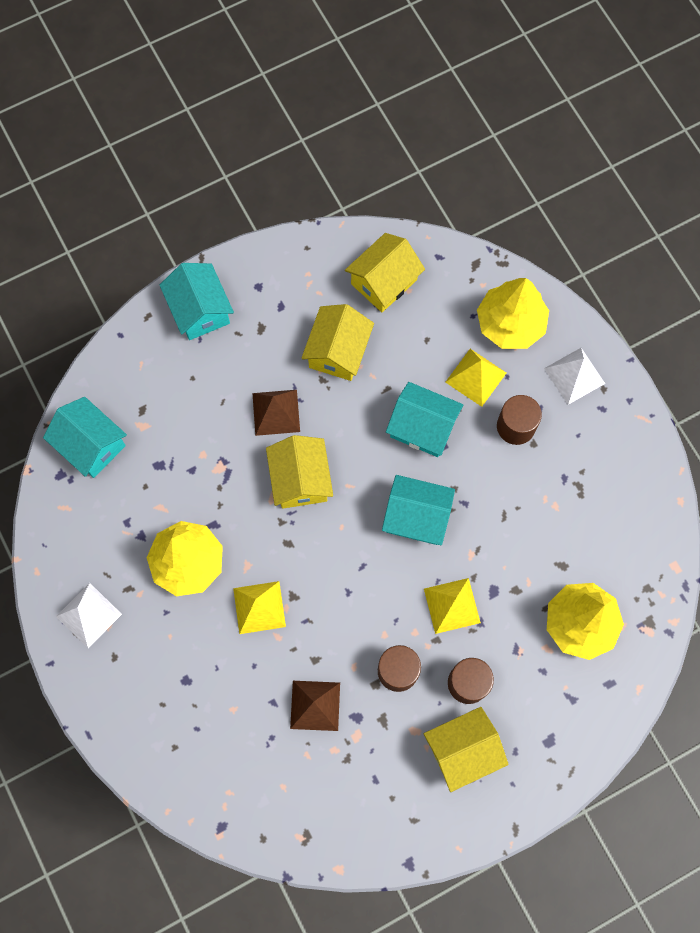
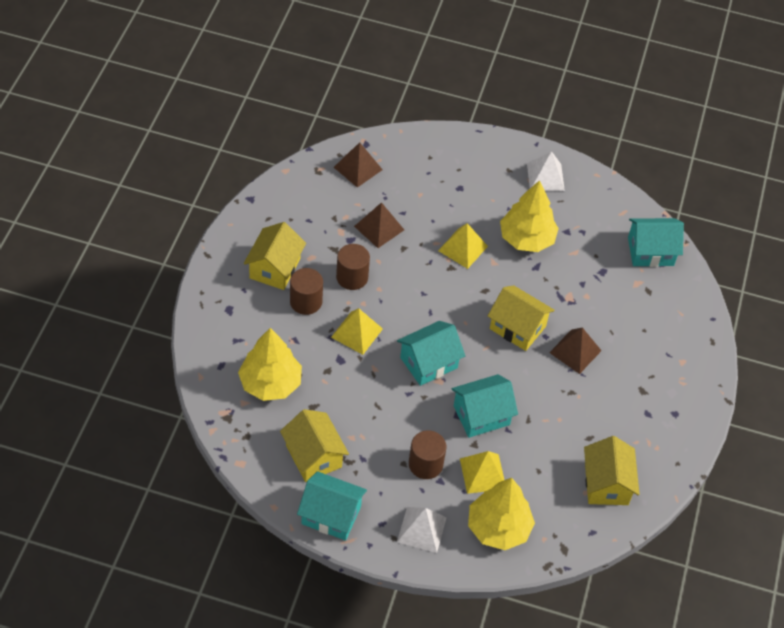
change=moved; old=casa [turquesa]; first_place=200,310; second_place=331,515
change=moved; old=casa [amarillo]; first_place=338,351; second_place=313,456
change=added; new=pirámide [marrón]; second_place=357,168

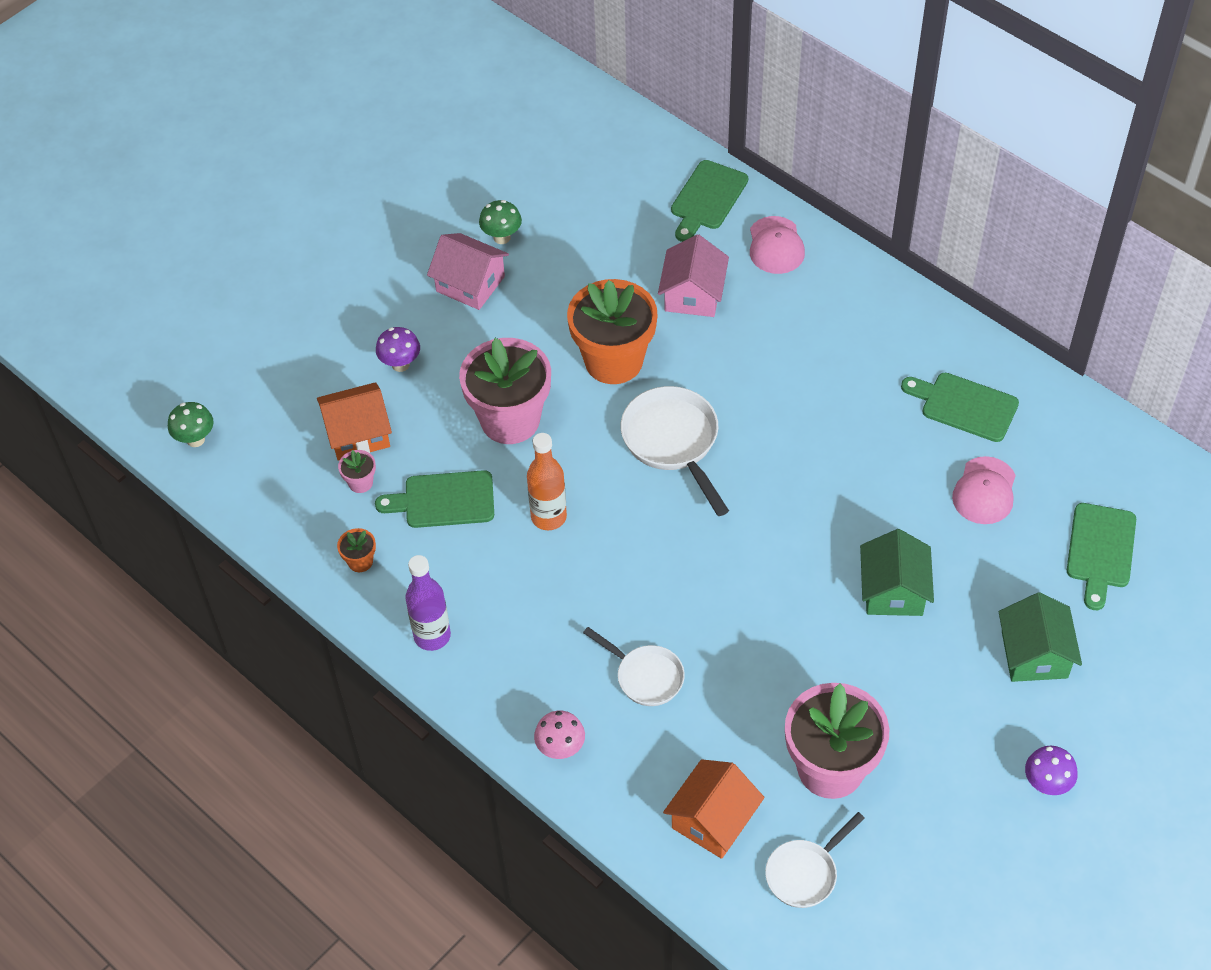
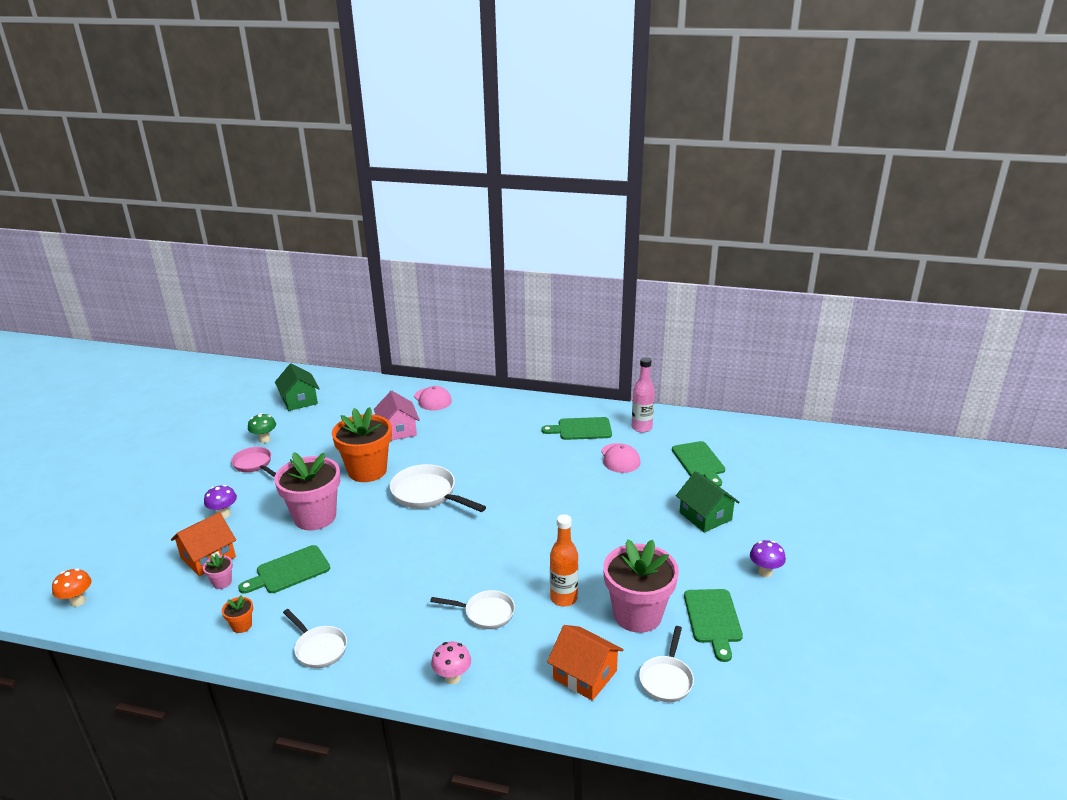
change=recoloured; old=seta [verde]; new=seta [naranja]; first_place=195,439; second_place=78,601
change=replaced; old=botella [morado]; new=sartén [blanco]; first_place=432,636; second_place=319,648
change=replaced; old=casa [rosa]; new=sartén [rosa]; first_place=470,284; second_place=254,464
change=moved; old=botella [naranja]; first_place=548,517; second_place=563,598
change=turned; old=casa [naranja]; first_place=713,820; second_place=585,675; degrees=-60
change=moved; old=tabla de cortar [verde]; first_place=707,199; second_place=713,619
change=moved; old=casa [verde]; first_place=893,590; second_place=299,400
change=added; new=botella [rosa]; second_place=641,427

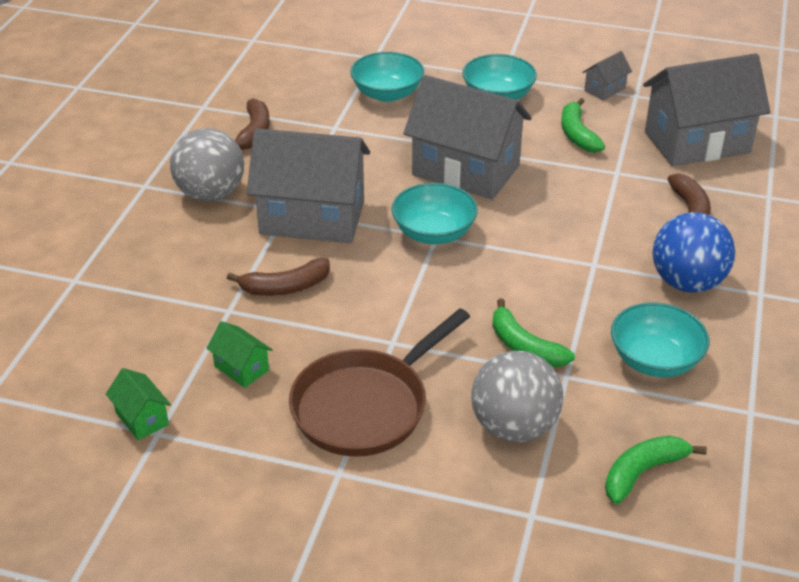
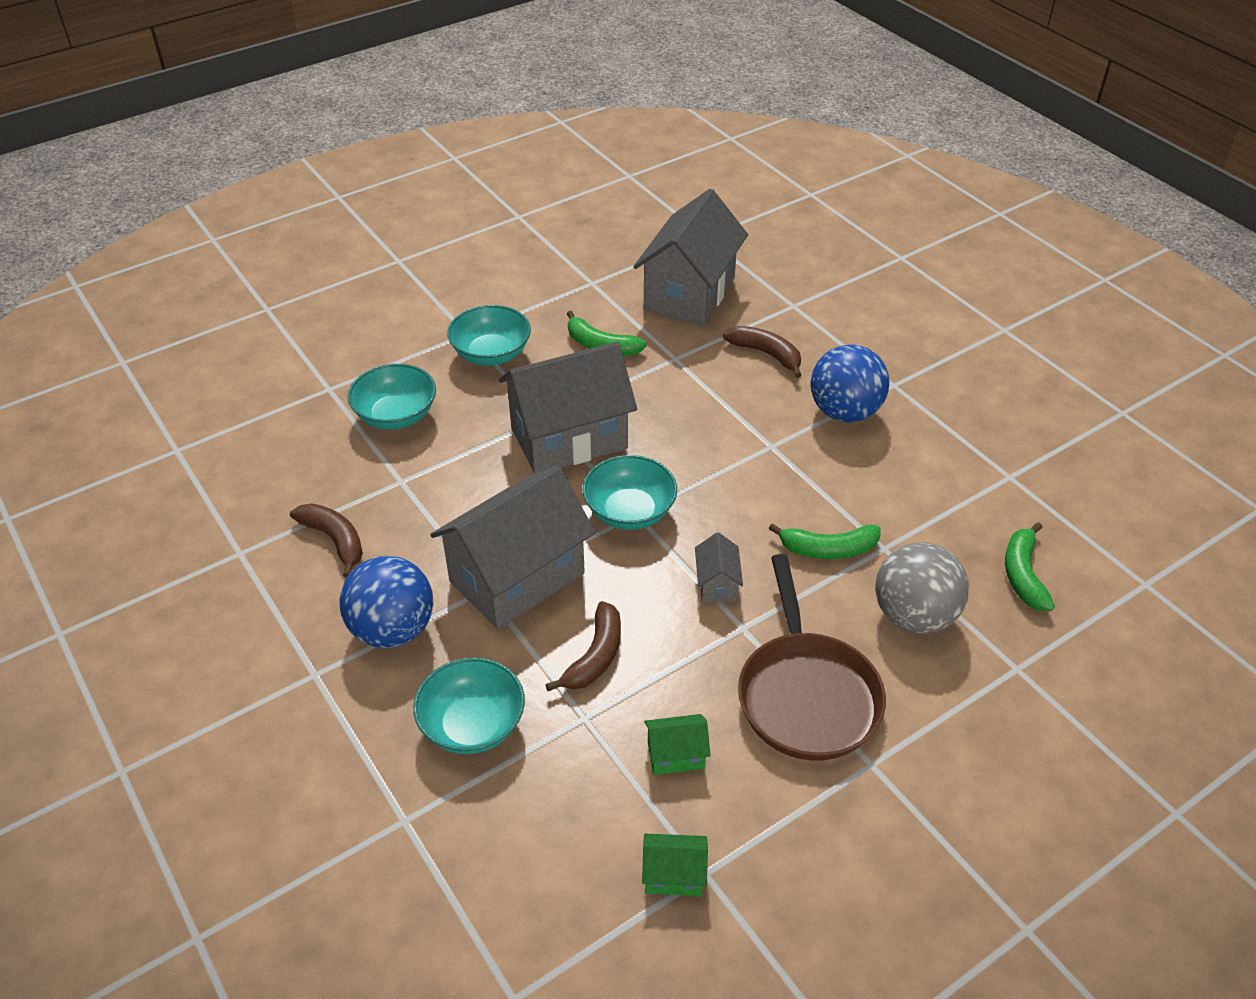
change=recoloured; old=pelota [gris]; new=pelota [azul]; first_place=211,194; second_place=393,630
change=moved; old=casa [gris]; first_place=604,89; second_place=717,584
change=moved; old=cuenco [turquesa]; first_place=655,360; second_place=472,725

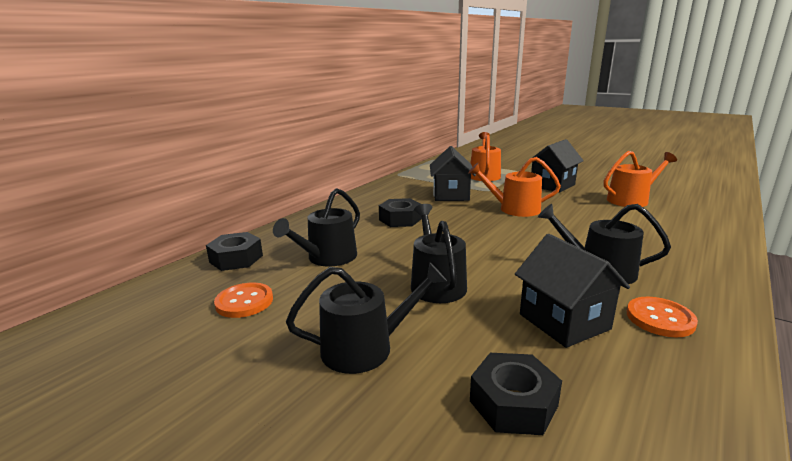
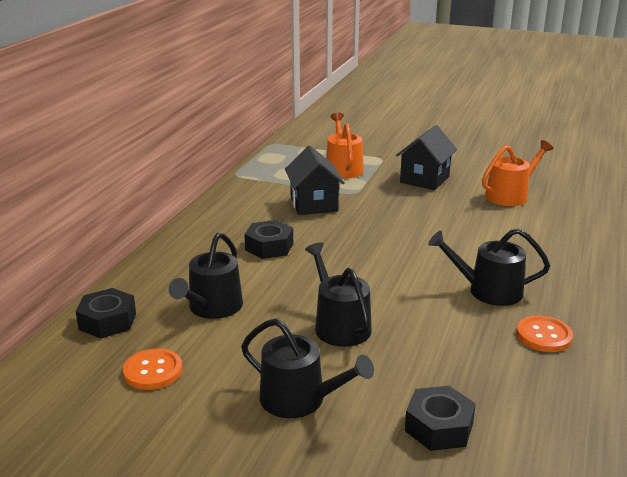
change=turned; old=regadera [negro]; first_place=365,347; second_place=299,400; degrees=60
change=removed; old=regadera [naranja]; first_place=514,209
change=removed; old=casa [negro]; first_place=564,322

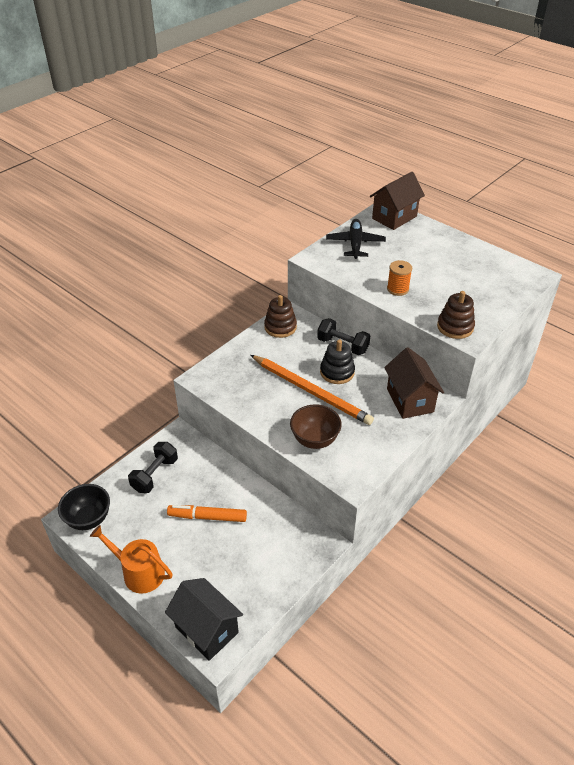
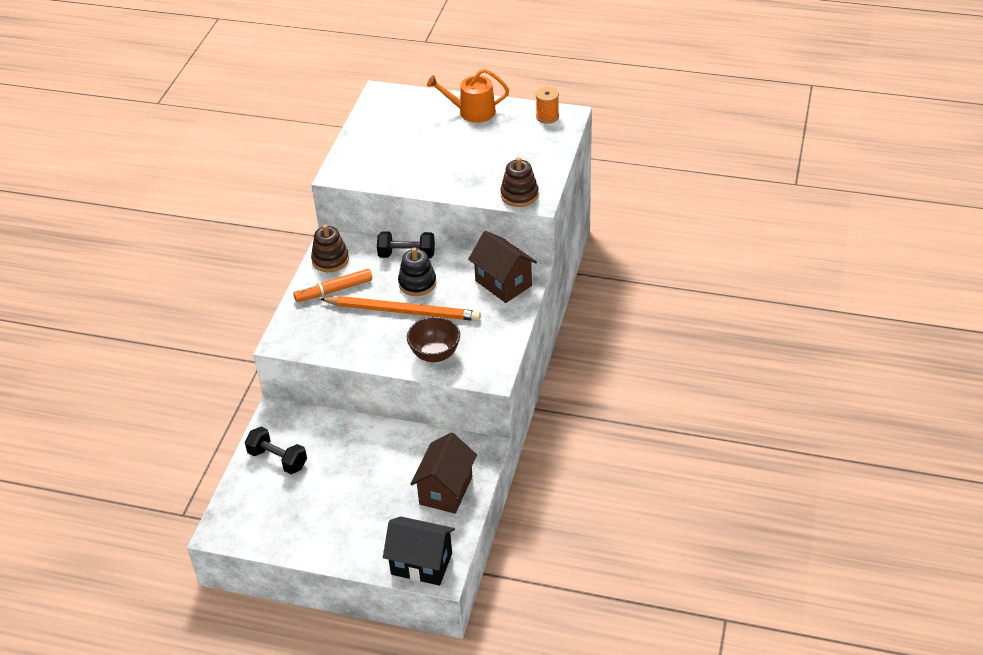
change=removed; old=cuenco [negro]; first_place=89,519
change=moved; old=regadera [naranja]; first_place=139,572; second_place=472,112
change=turned; old=mancuerna [negro]; first_place=155,475; second_place=278,459; degrees=-60
change=moved; old=rotulador [naranja]; first_place=207,517; second_place=334,290
change=removed; old=avión [negro]; first_place=355,244
change=moved; old=casa [marrón]; first_place=394,217; second_place=446,490
change=moved; old=carrete [naranja]; first_place=397,289; second_place=547,117

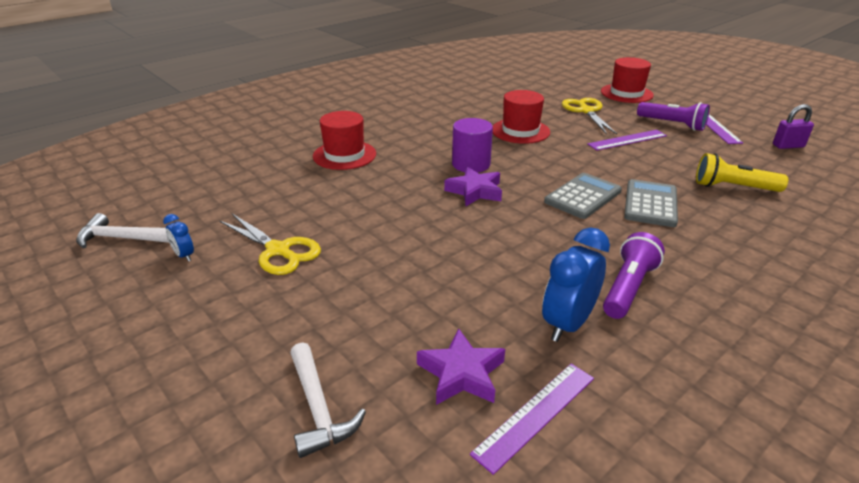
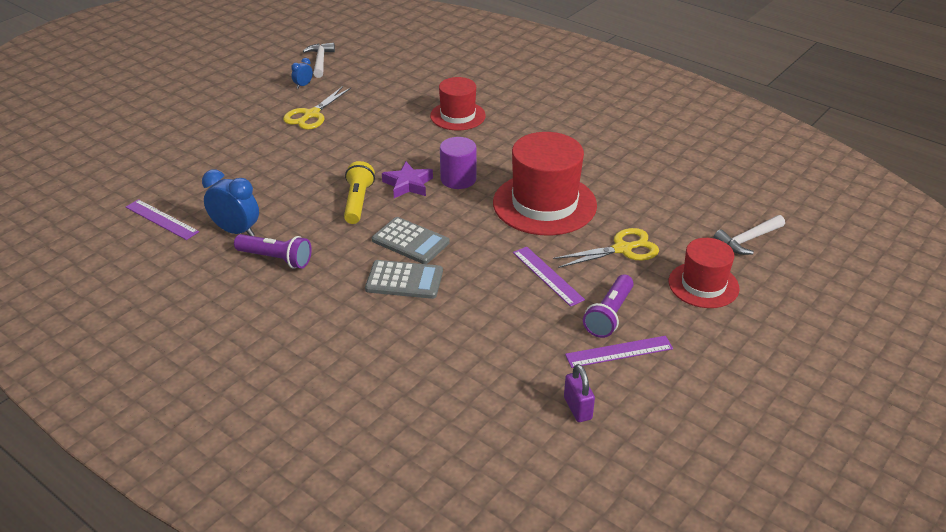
change=moved; old=martillo [blanco]; first_place=318,408; second_place=747,240
change=removed; old=estrella [morado]; first_place=461,373
change=resized; old=sombrero [rojo]; first_place=520,131; second_place=544,204; factor=1.65
change=moved; old=lámpara de mano [amarillo]; first_place=733,187; second_place=358,202

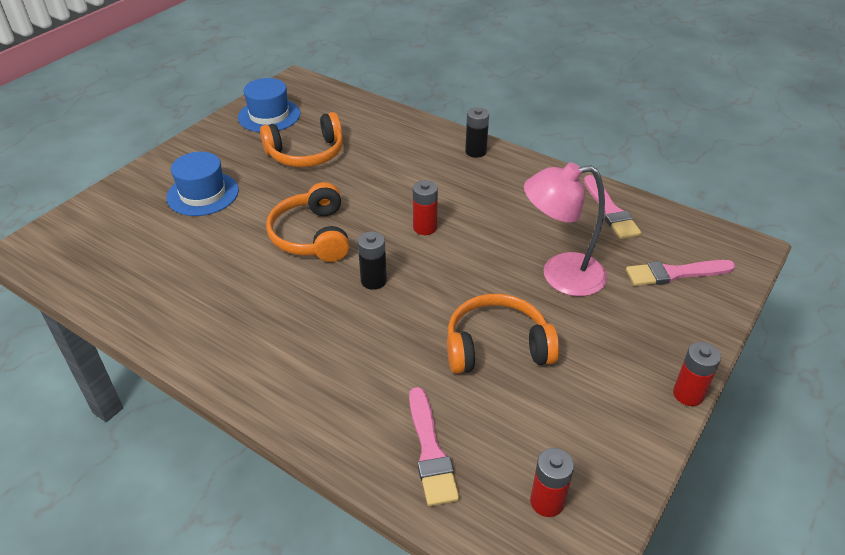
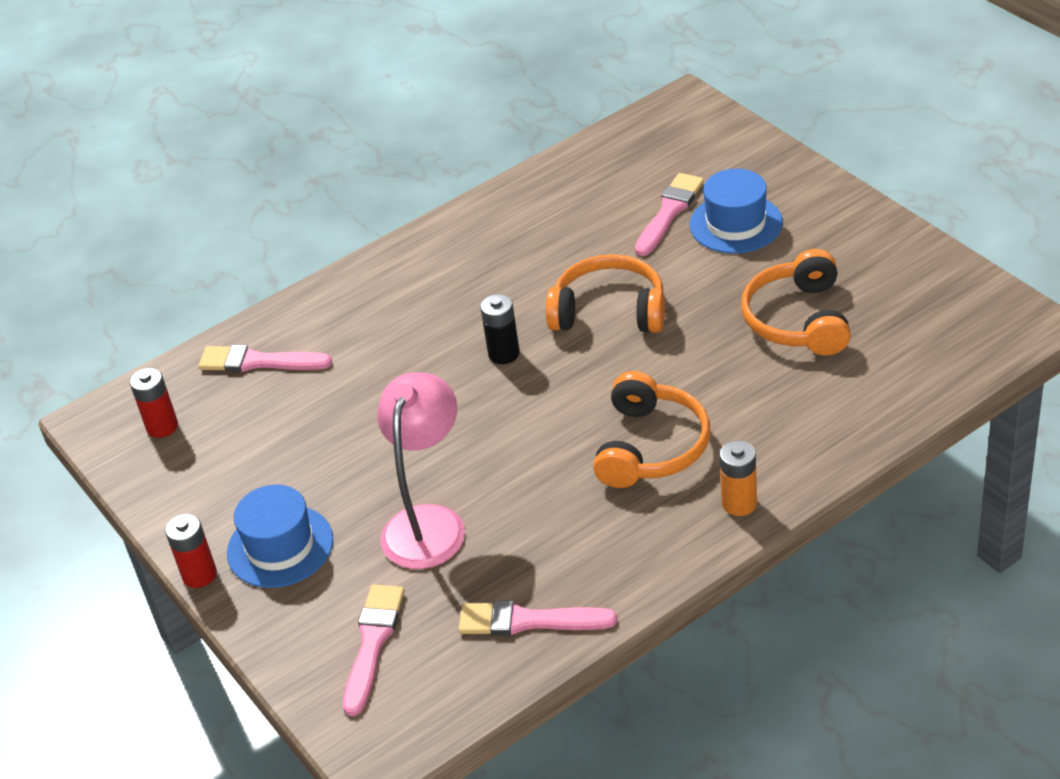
change=moved; old=sombrero [azul]; first_place=269,115; second_place=280,546
change=removed; old=pila [rojo]; first_place=425,227
change=moved; old=auriculares [naranja]; first_place=497,346; second_place=650,446
change=recoloured; old=pila [negro]; new=pila [naranja]; first_place=475,151; second_place=739,503
change=added; new=pincel [rosa]; second_place=669,212

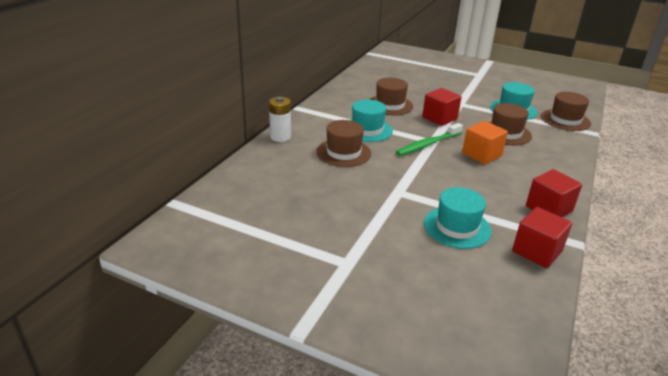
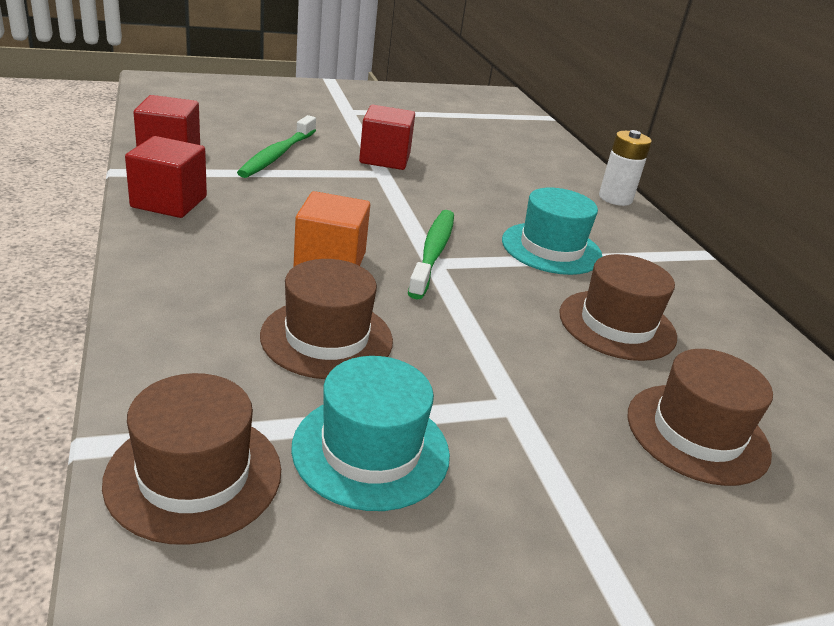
change=moved; old=sombrero [marrón]; first_place=343,152; second_place=697,433
change=moved; old=cubo [rojo]; first_place=439,118; second_place=385,158
change=replaced; old=sombrero [turquesa]; new=cepillo de dientes [verde]; first_place=457,227; second_place=277,155

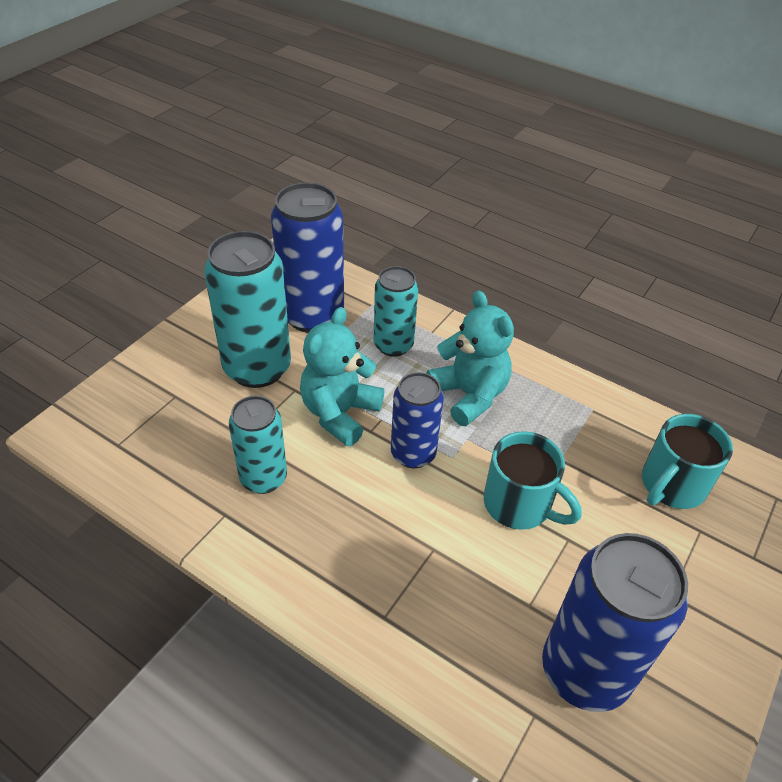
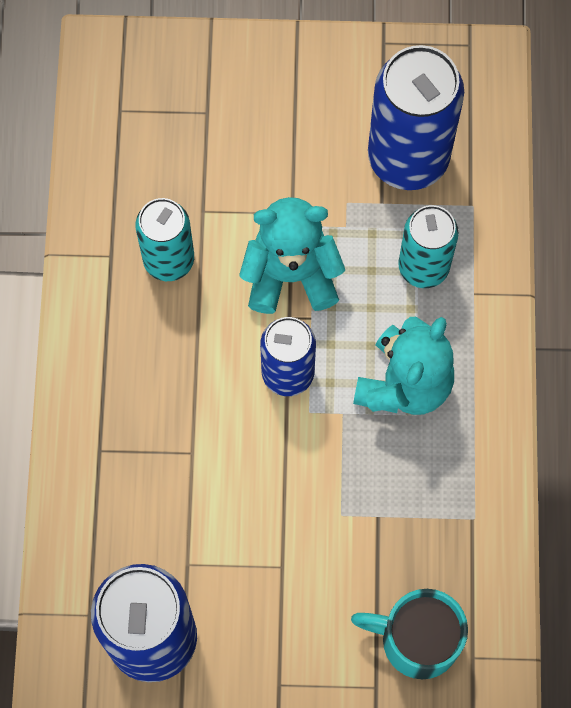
change=removed; old=lata [turquesa]; first_place=257,368
change=removed; old=taza [turquesa]; first_place=519,504

